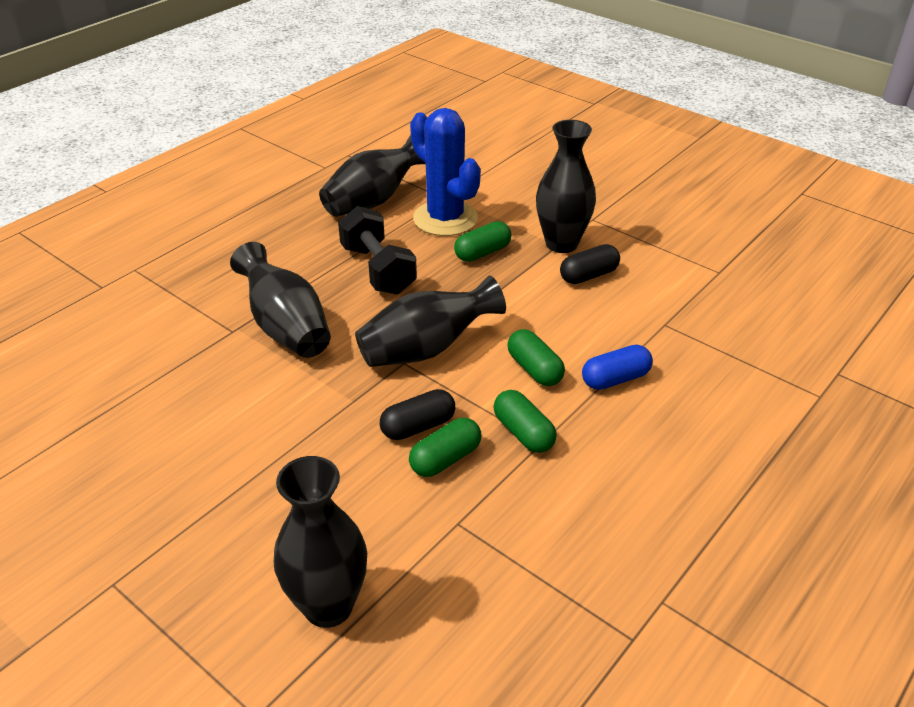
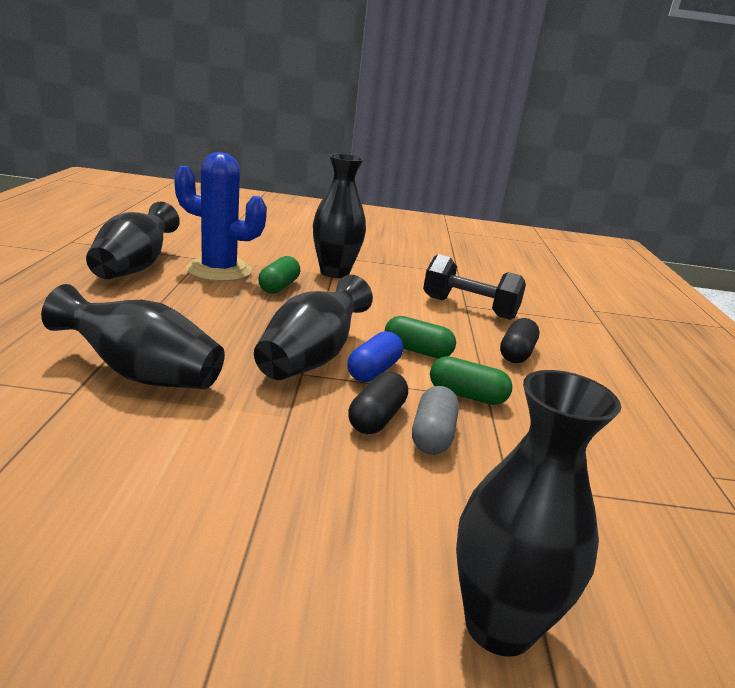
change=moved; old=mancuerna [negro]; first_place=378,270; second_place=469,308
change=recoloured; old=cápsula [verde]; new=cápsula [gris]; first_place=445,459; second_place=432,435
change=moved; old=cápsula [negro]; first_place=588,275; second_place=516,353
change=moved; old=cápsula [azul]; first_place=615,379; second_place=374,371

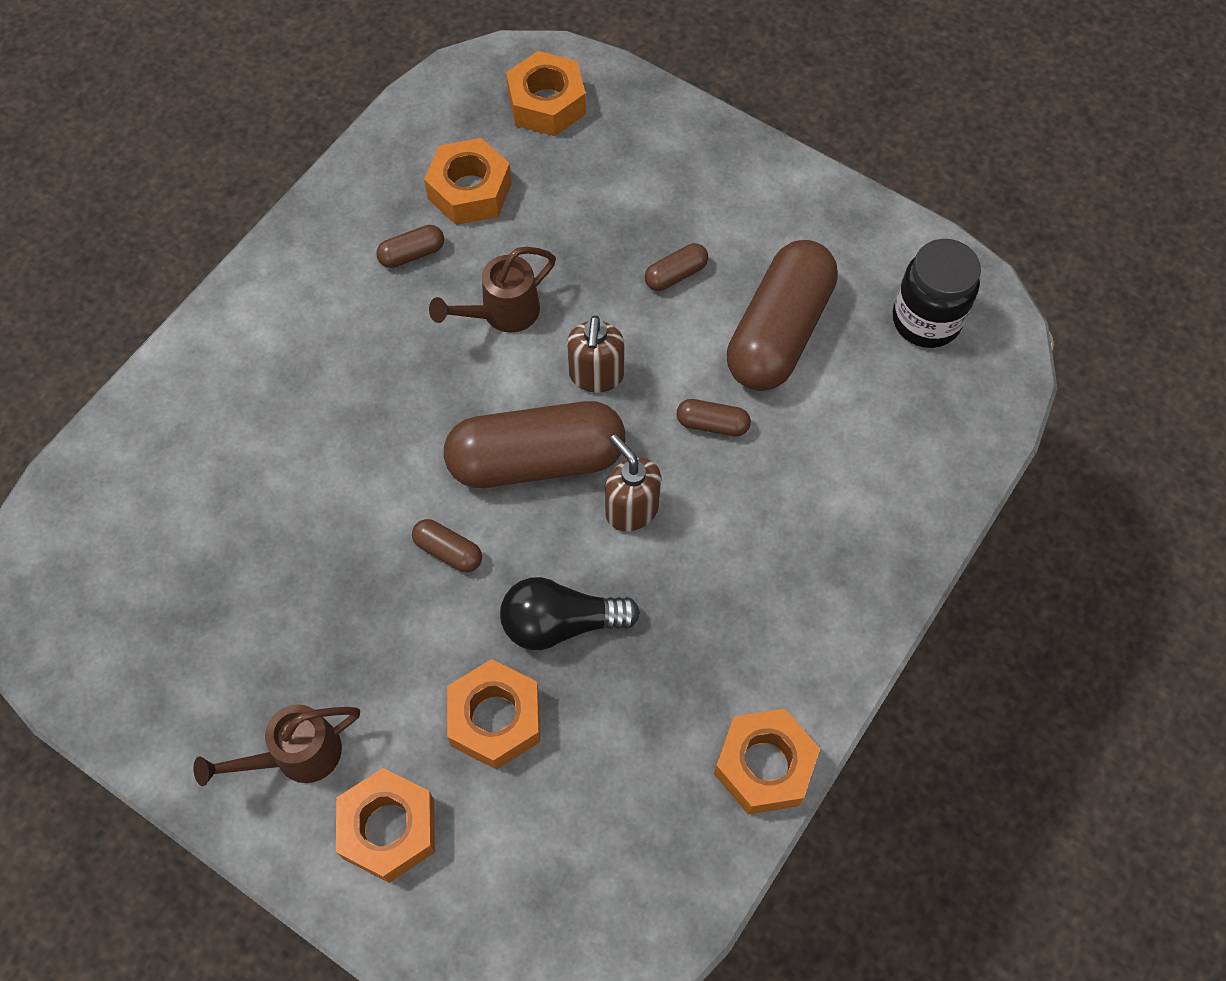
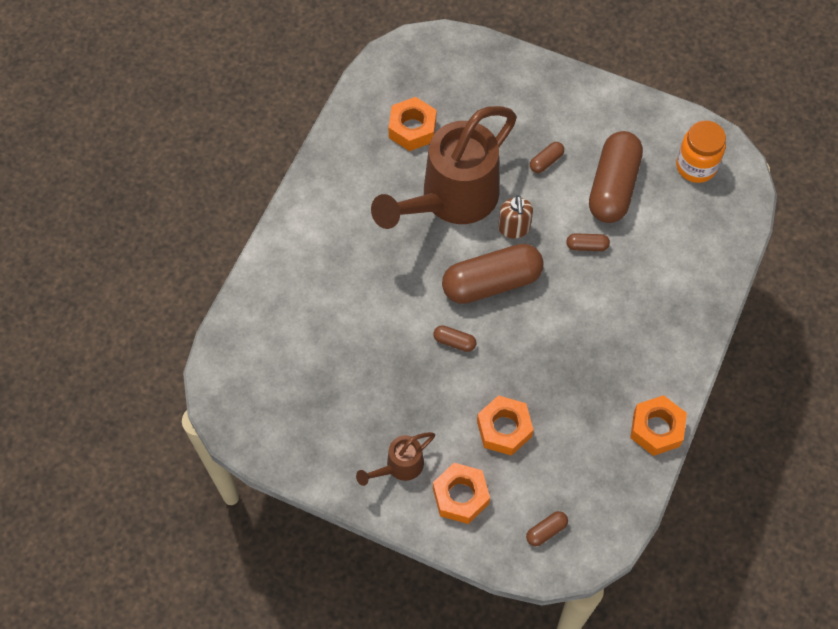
change=moved; old=cápsula [marrón]; first_place=412,254; second_place=546,531
change=resized; old=regadera [marrón]; first_place=501,314; second_place=450,200; factor=2.26
change=removed; old=bombilla [negro]; first_place=561,623
change=removed; old=tuerca [naranja]; first_place=547,104
change=removed; old=dispensador de jabón [marrón]; first_place=631,509
change=recoloured; old=tarro [negro]; new=tarro [naranja]; first_place=926,320; second_place=696,166

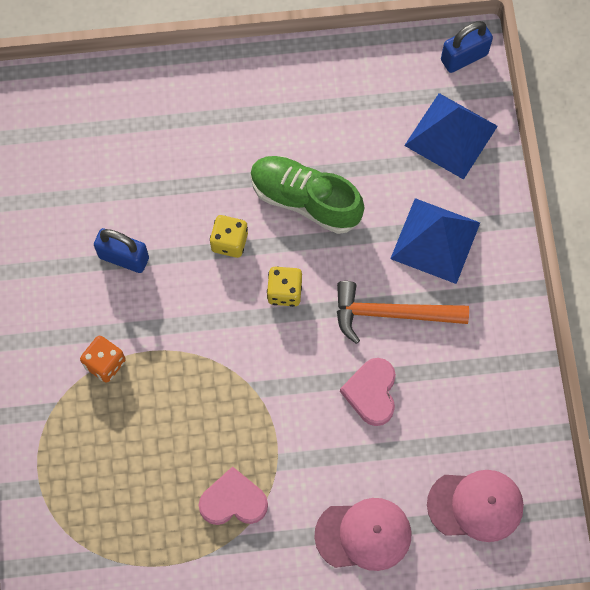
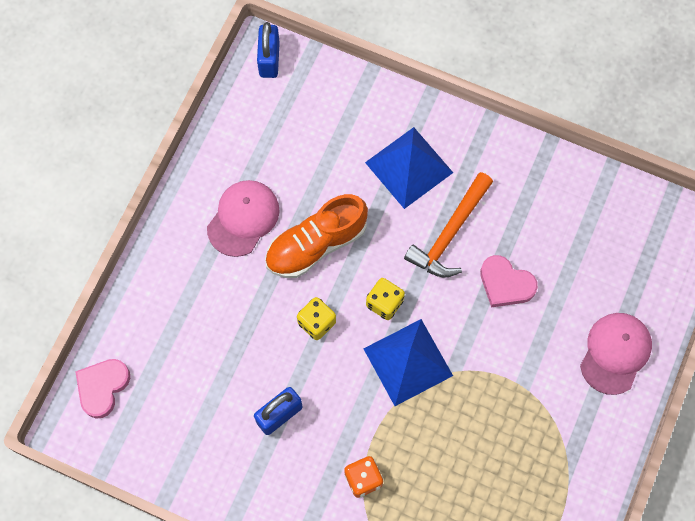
change=moved; old=corazón [rosa]; first_place=233,501; second_place=102,387
change=recoloured; old=zapato [verde]; new=zapato [naranja]; first_place=305,200; second_place=316,244
change=moved; old=pirámide [azul]; first_place=450,135; second_place=408,362
change=moved; old=gorra [rosa]; first_place=476,505; second_place=243,218

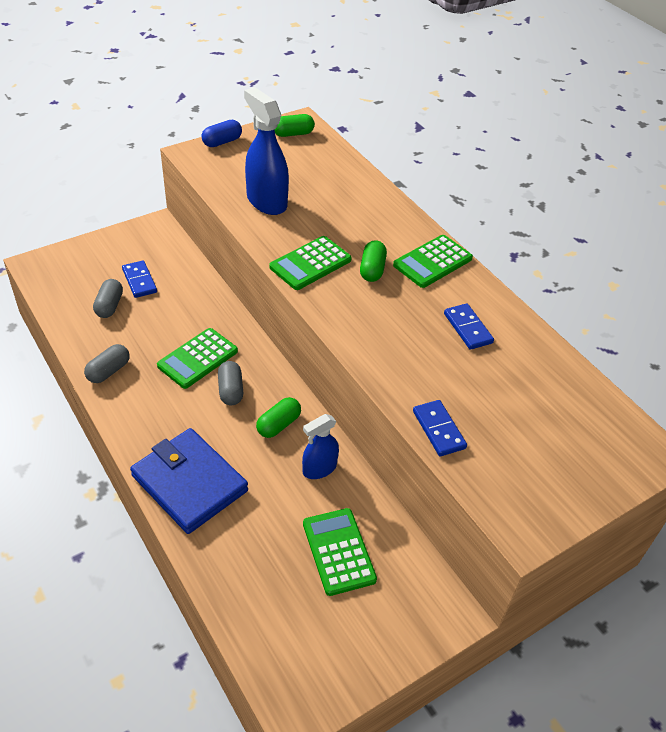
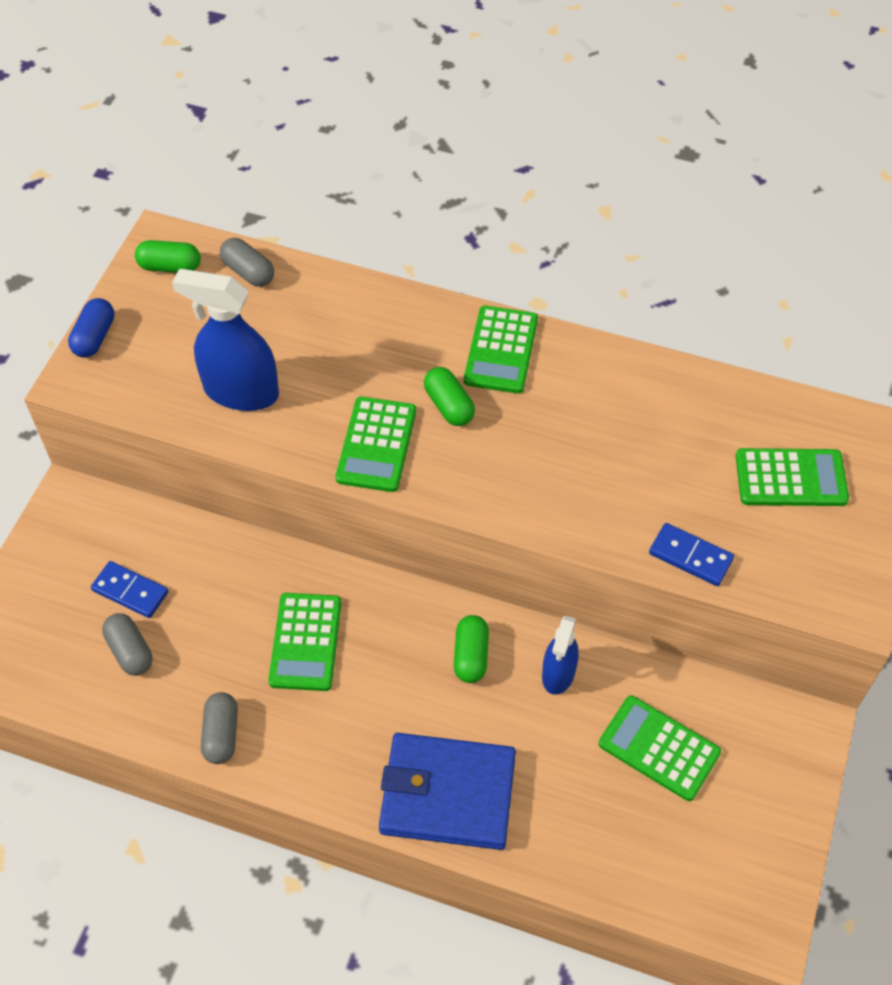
change=moved; old=cápsula [gris]; first_place=230,390; second_place=248,272
change=turned; old=cápsula [verde]; first_place=293,134; second_place=170,267; degrees=60
change=removed; old=ficha de dominó [azul]; first_place=468,328
change=added; new=calculadora [verde]; second_place=790,478

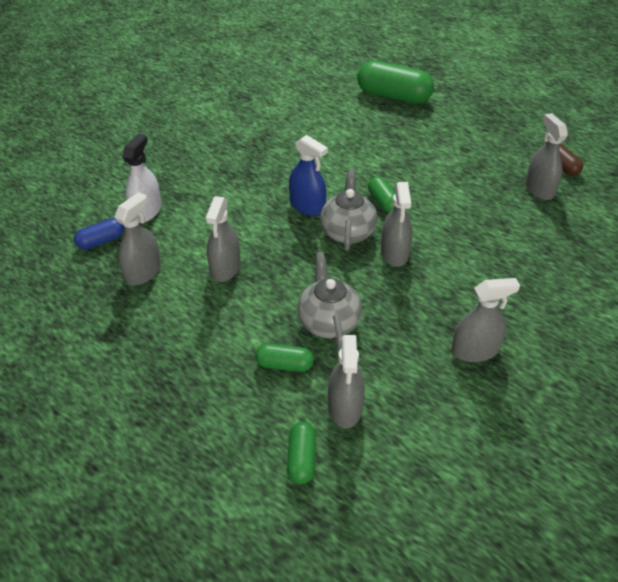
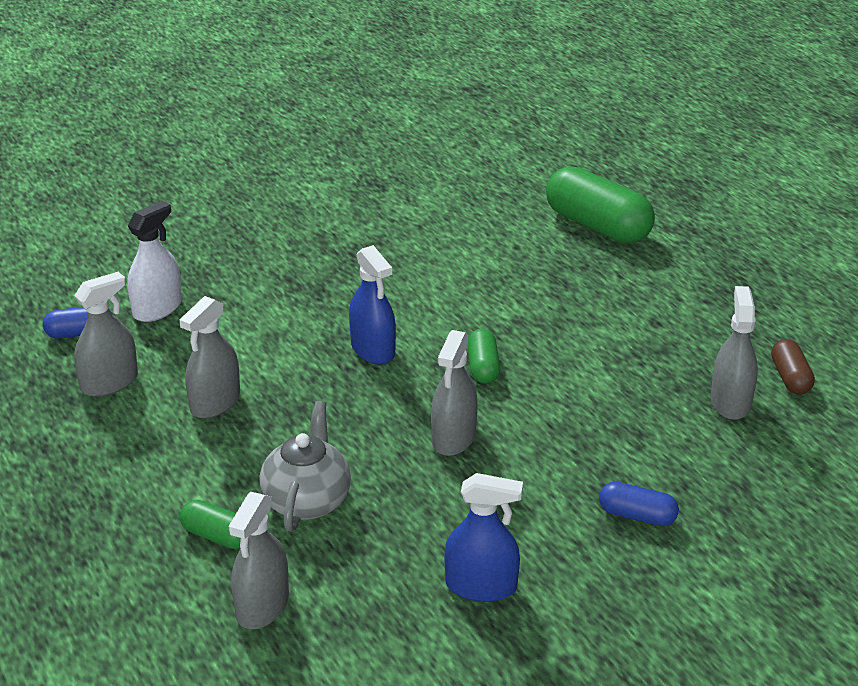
change=removed; old=cápsula [verde]; first_place=301,459
change=removed; old=tetera [gris]; first_place=347,232
change=recoloured; old=pulverizador [gris]; new=pulverizador [azul]; first_place=474,350; second_place=481,586
change=added; new=cápsula [azul]; second_place=637,515

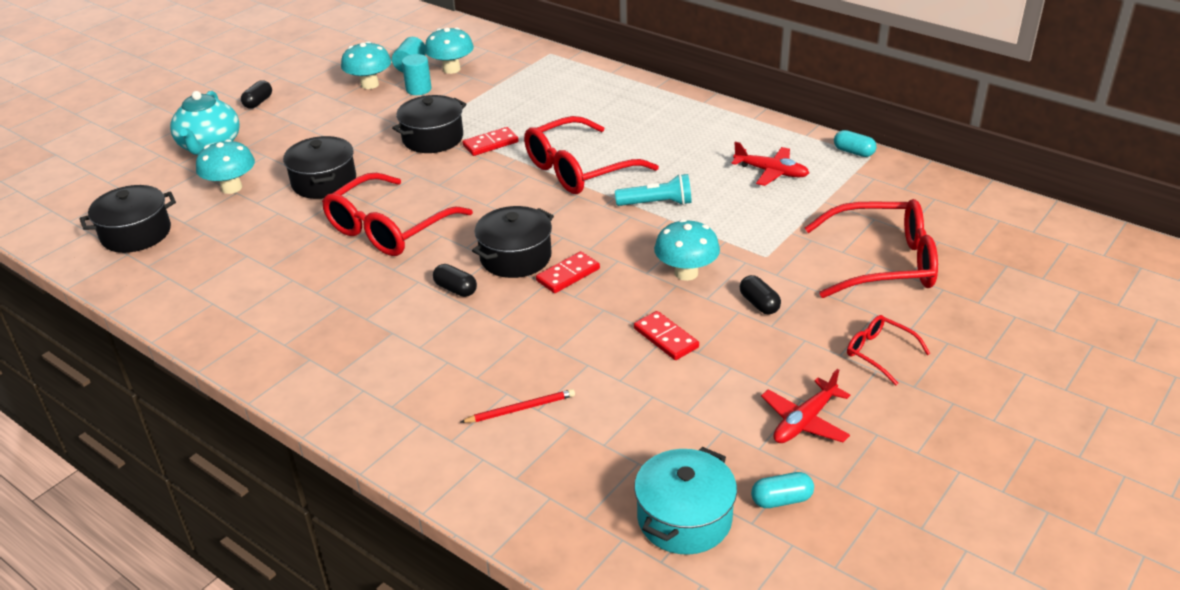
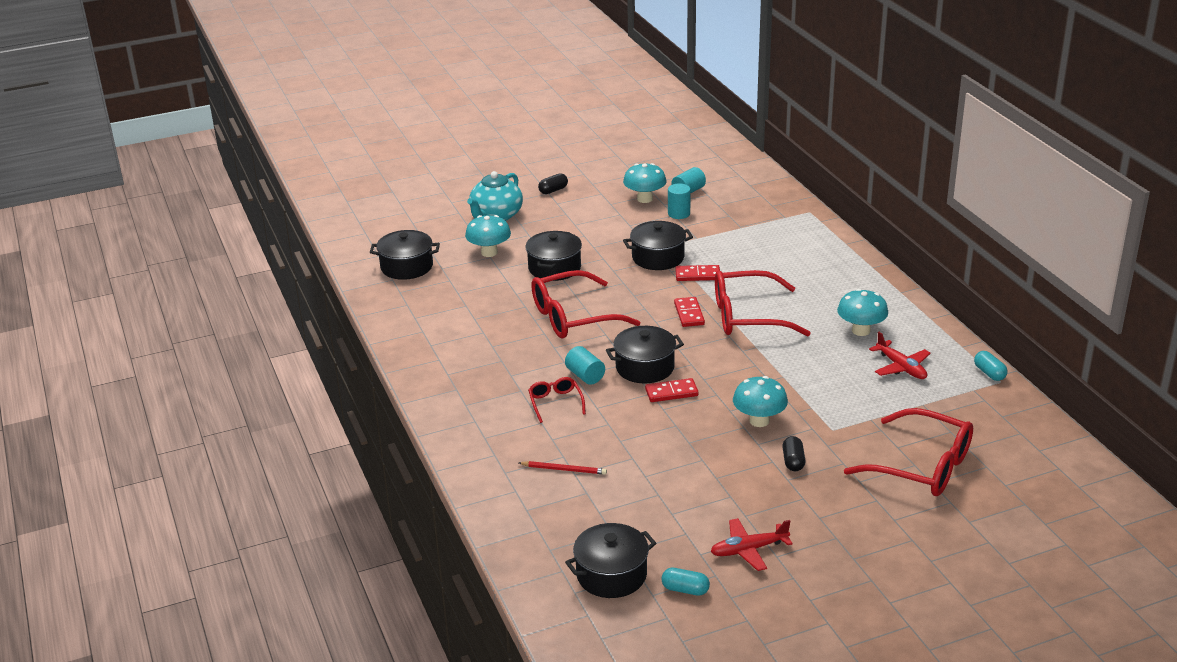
change=moved; old=seta [turquesa]; first_place=451,69; second_place=861,331
change=replaced; old=cápsula [negro]; new=cilindro [turquesa]; first_place=456,289; second_place=585,376
change=removed; old=lámpara de mano [turquesa]; first_place=656,203
change=moved; old=ficha de dominó [rojo]; first_place=665,338; second_place=689,314
change=recoloured; old=olla [turquesa]; new=olla [negro]; first_place=684,518; second_place=611,575
change=moved; old=gafas [rojo]; first_place=879,353; second_place=555,403

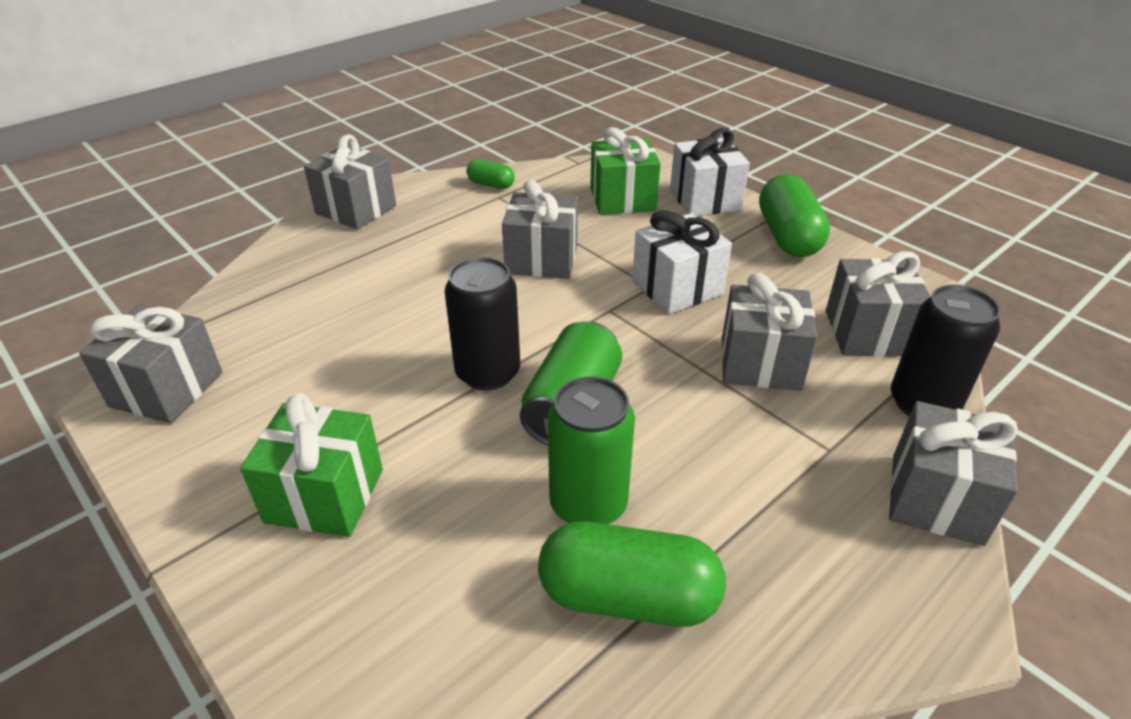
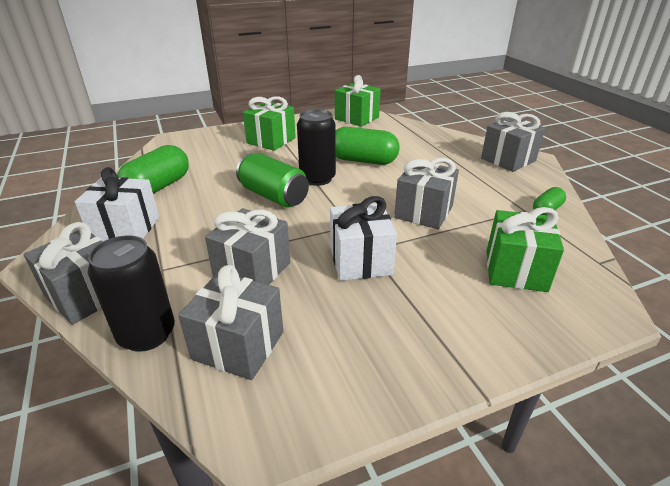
change=recoloured; old=regalo [gris]; new=regalo [verde]; first_place=167,389; second_place=356,118
change=removed; old=lata [verde]; first_place=588,504
change=moved; old=regalo [blanco]; first_place=705,200; second_place=125,229
change=moved; old=cápsula [verde]; first_place=788,237; second_place=363,160

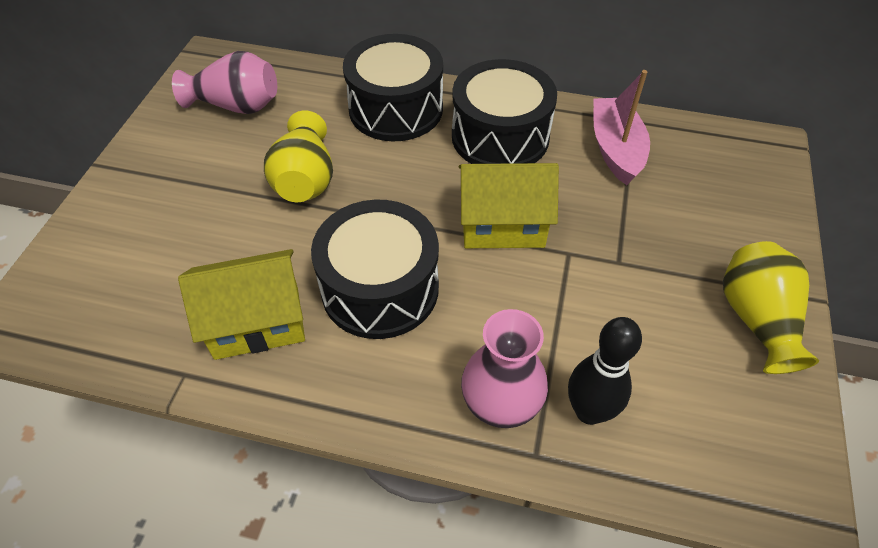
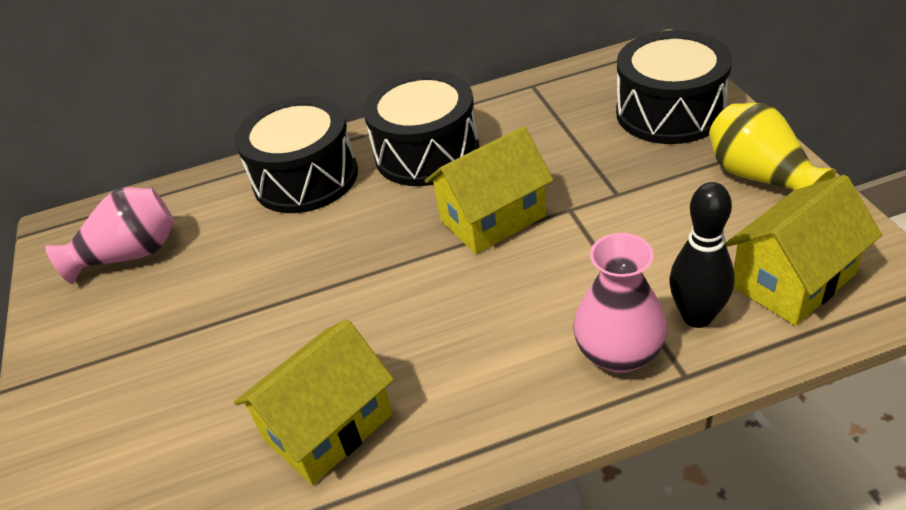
change=removed; old=florero [amarillo]; first_place=305,179
change=moved; old=tambor [negro]; first_place=380,288; second_place=670,112
change=removed; old=barco [rosa]; first_place=615,149
change=added; new=casa [amarillo]; second_place=793,280

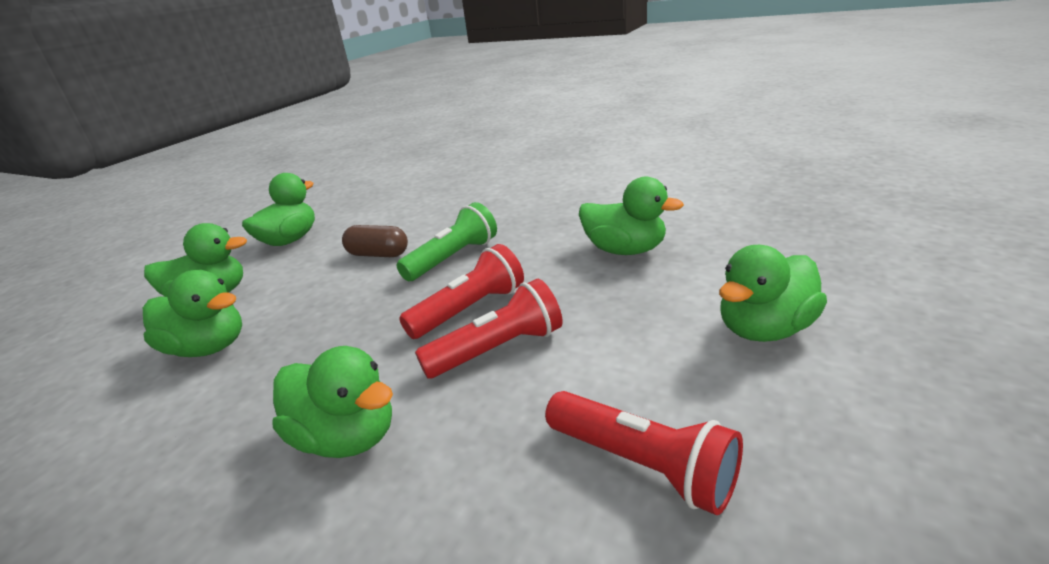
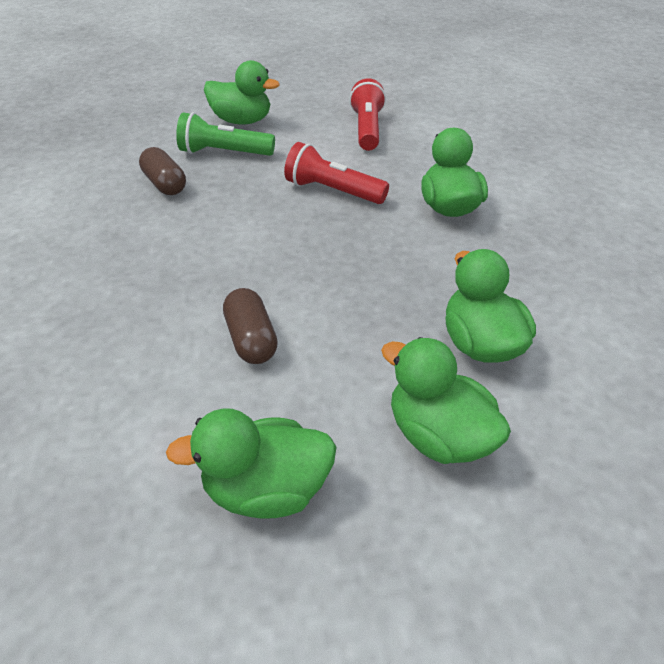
change=moved; old=lámpara de mano [verde]; first_place=453,258; second_place=223,153
change=removed; old=lámpara de mano [rojo]; first_place=470,309
change=replaced; old=pato [verde]; new=cápsula [marrón]; first_place=625,250; second_place=165,184

